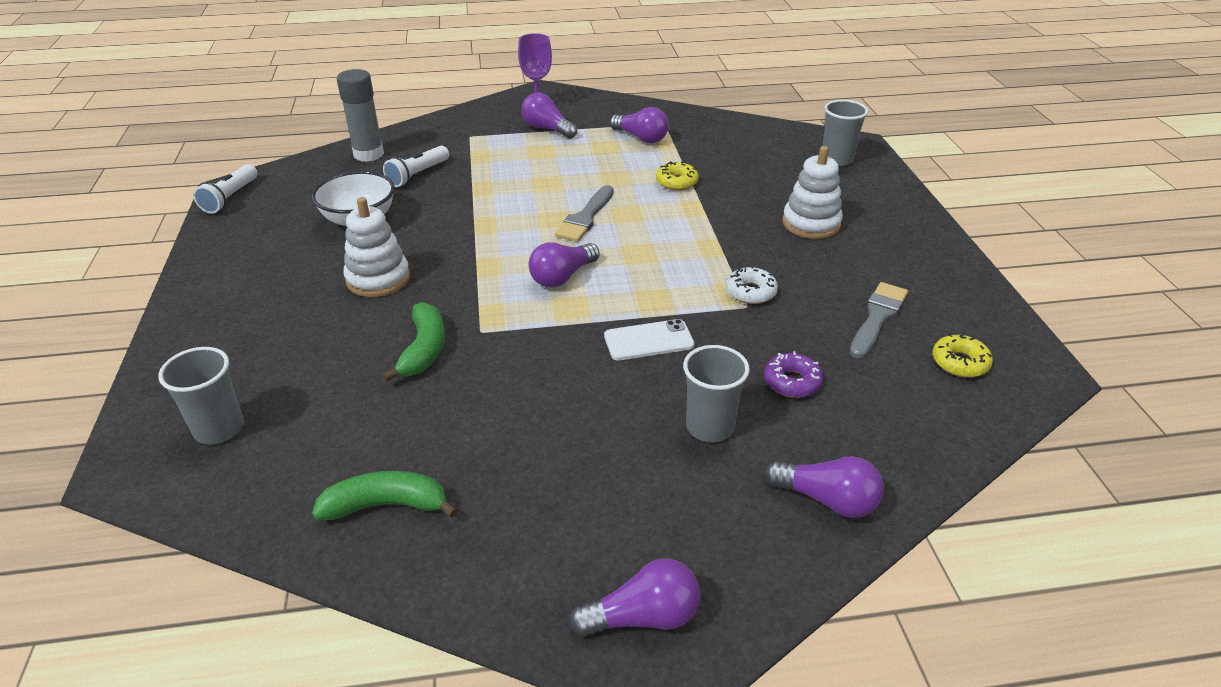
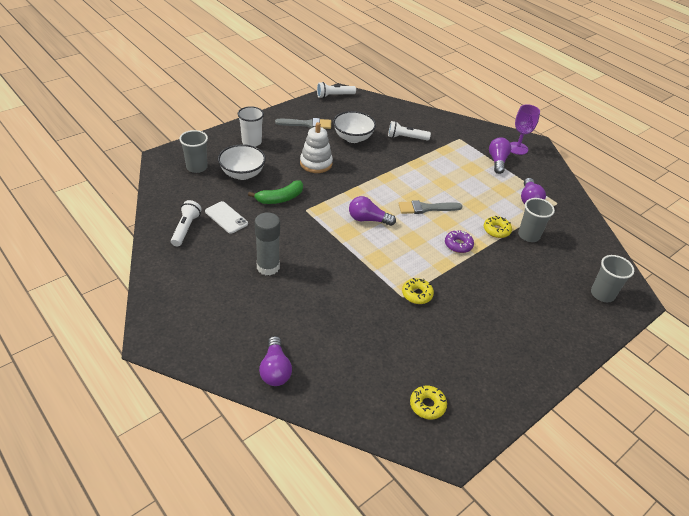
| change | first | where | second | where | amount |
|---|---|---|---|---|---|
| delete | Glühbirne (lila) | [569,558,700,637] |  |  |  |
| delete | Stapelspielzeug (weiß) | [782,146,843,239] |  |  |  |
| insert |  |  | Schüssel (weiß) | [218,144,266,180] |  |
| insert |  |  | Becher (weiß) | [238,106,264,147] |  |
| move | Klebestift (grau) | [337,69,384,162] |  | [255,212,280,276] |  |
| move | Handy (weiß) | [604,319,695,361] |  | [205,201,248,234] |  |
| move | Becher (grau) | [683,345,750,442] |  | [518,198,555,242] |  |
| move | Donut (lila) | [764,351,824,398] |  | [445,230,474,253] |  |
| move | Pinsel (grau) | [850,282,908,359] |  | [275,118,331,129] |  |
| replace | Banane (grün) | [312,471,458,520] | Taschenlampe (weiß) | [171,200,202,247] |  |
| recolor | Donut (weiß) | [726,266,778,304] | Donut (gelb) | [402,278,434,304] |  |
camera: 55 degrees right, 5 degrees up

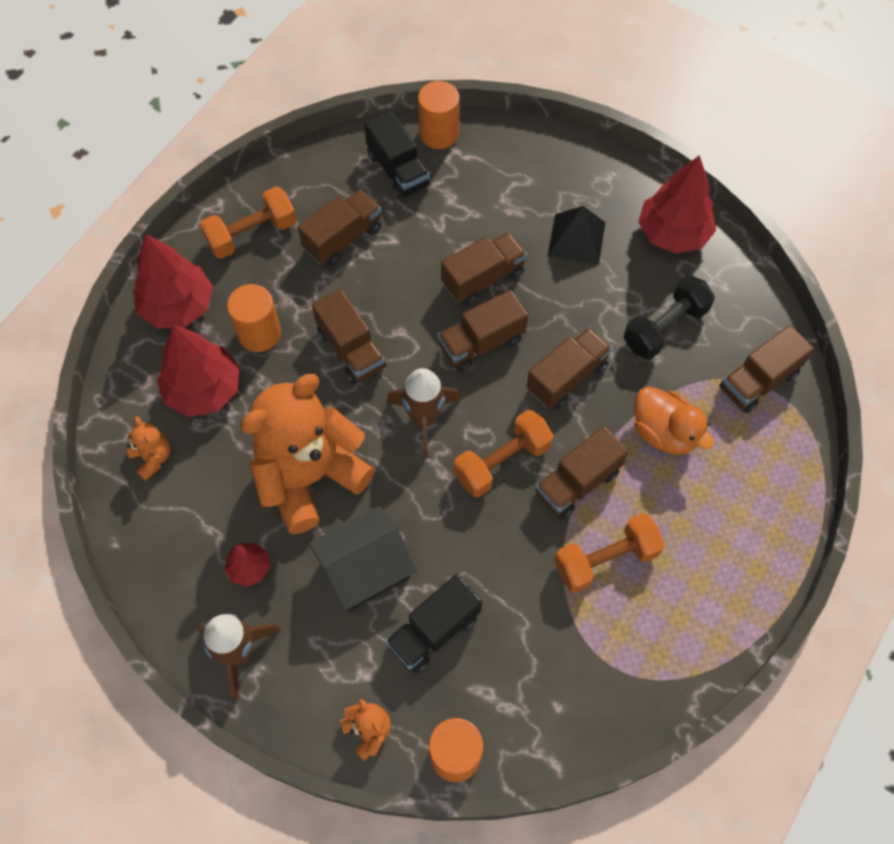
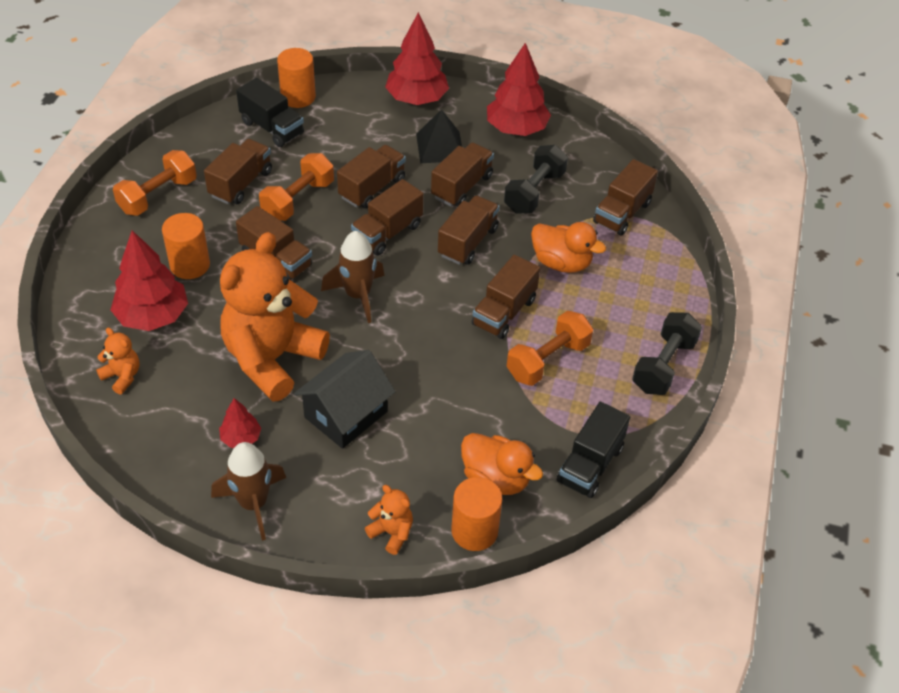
| change | first | where | second | where | amount |
|---|---|---|---|---|---|
| insert |  |  | Lastwagen (braun) | [431,142,494,207] |  |
| insert |  |  | Ente (orange) | [461,433,543,495] |  |
| insert |  |  | Hantel (schwarz) | [632,312,702,395] |  |
| move | Baum (rot) | [133,234,213,329] |  | [385,12,449,105] |  |
| move | Lastwagen (schwarz) | [385,574,482,673] |  | [557,402,630,498] |  |
| move | Hantel (orange) | [454,410,554,497] |  | [259,153,334,221] |  |
camera: 20 degrees left, 15 degrees down

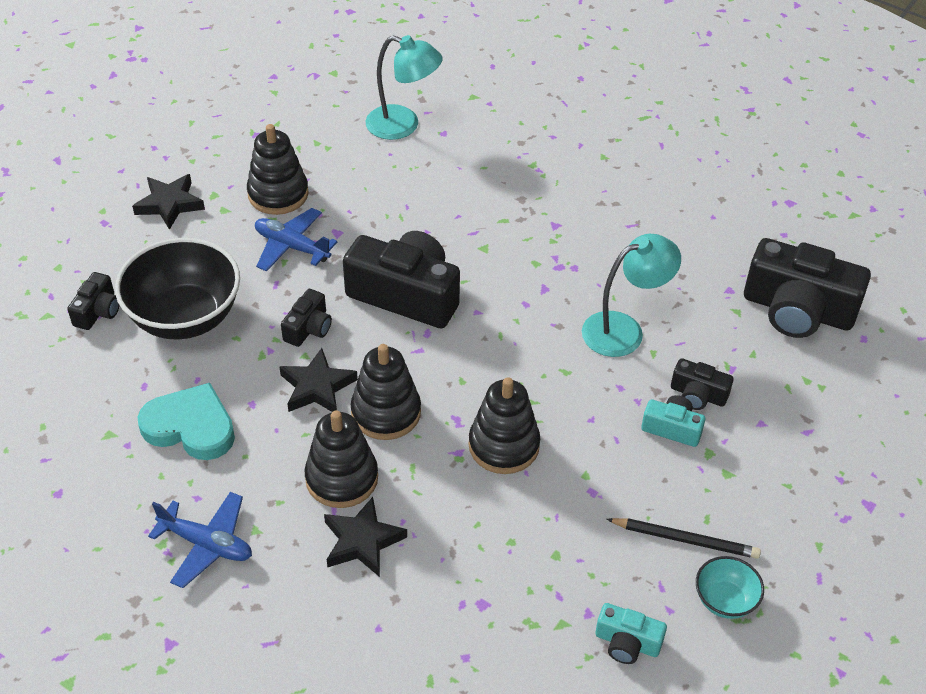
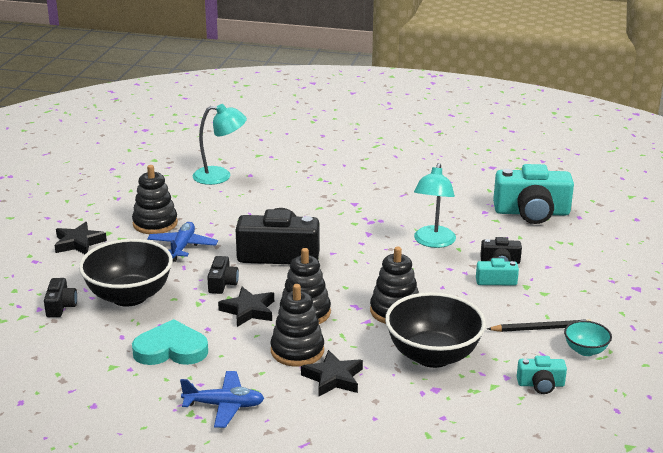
| change | first | where | second | where | amount |
|---|---|---|---|---|---|
| insert |  |  | Schüssel (schwarz) | [385,292,486,368] |  |
| recolor | Kamera (schwarz) | [744,238,871,338] | Kamera (türkis) | [493,164,574,224] |  |
| rotate | Flugzeug (blau) | [255,208,337,272] |  | [147,222,218,262] | 90 degrees clockwise |
| rotate | Lampe (türkis) | [582,234,681,357] |  | [414,163,456,248] | 150 degrees clockwise |
camera: 20 degrees left, 20 degrees down

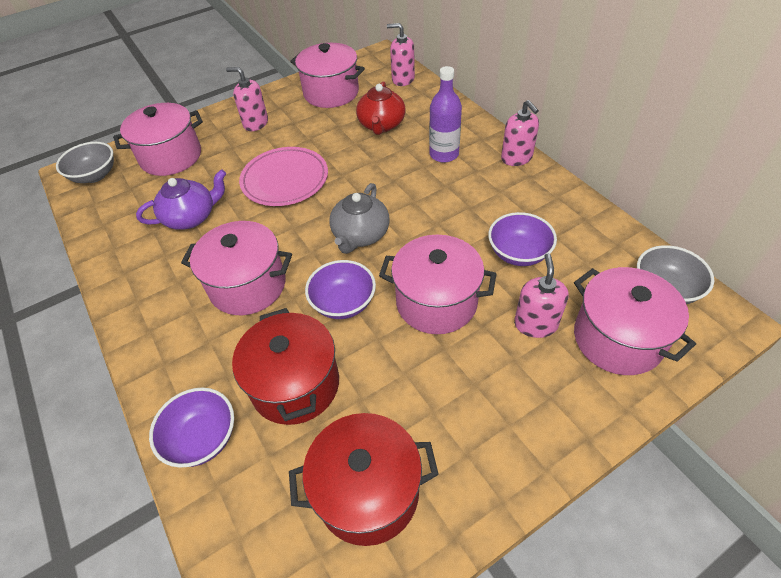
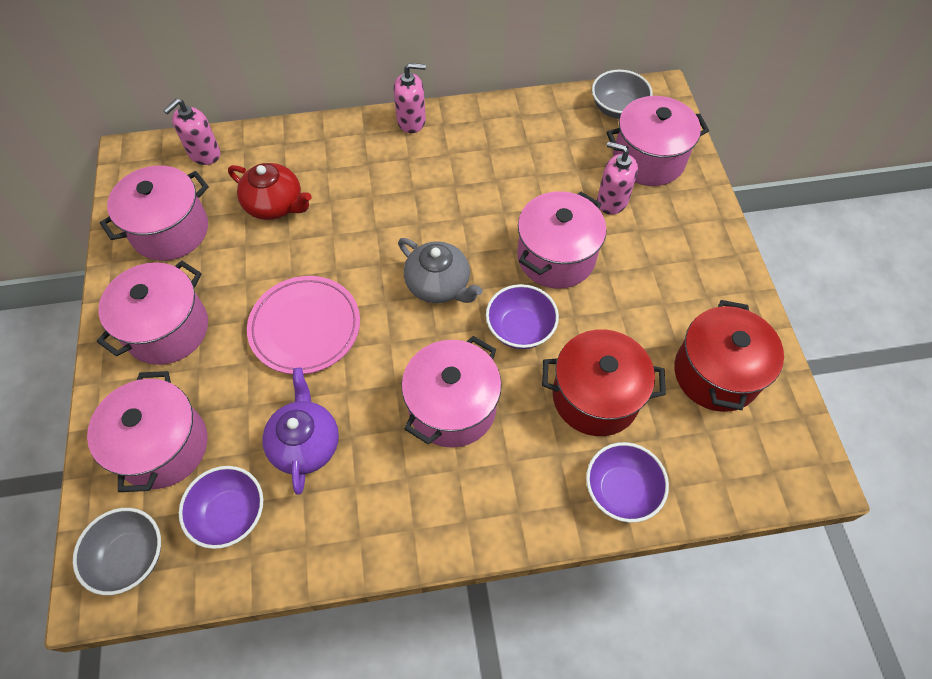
| change | first | where | second | where | amount |
|---|---|---|---|---|---|
| delete | Flasche (lila) | [429,66,462,163] |  |  |  |
| move | Schüssel (lila) | [488,212,557,266] |  | [179,466,263,549] |  |
| replace | Seifenspender (rosa) | [226,67,268,131] | Kochtopf (rosa) | [97,261,208,365] |  |
camera: 70 degrees left, 10 degrees up

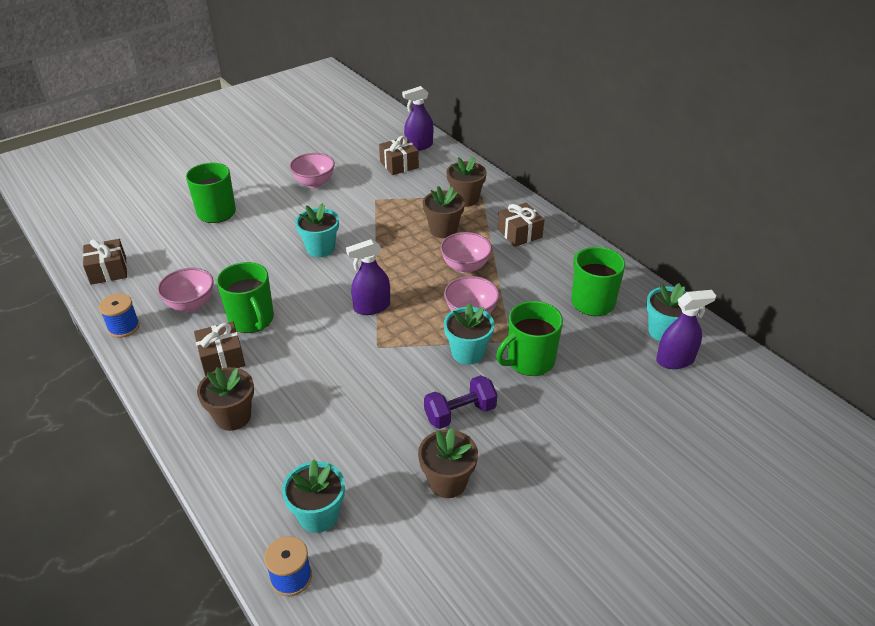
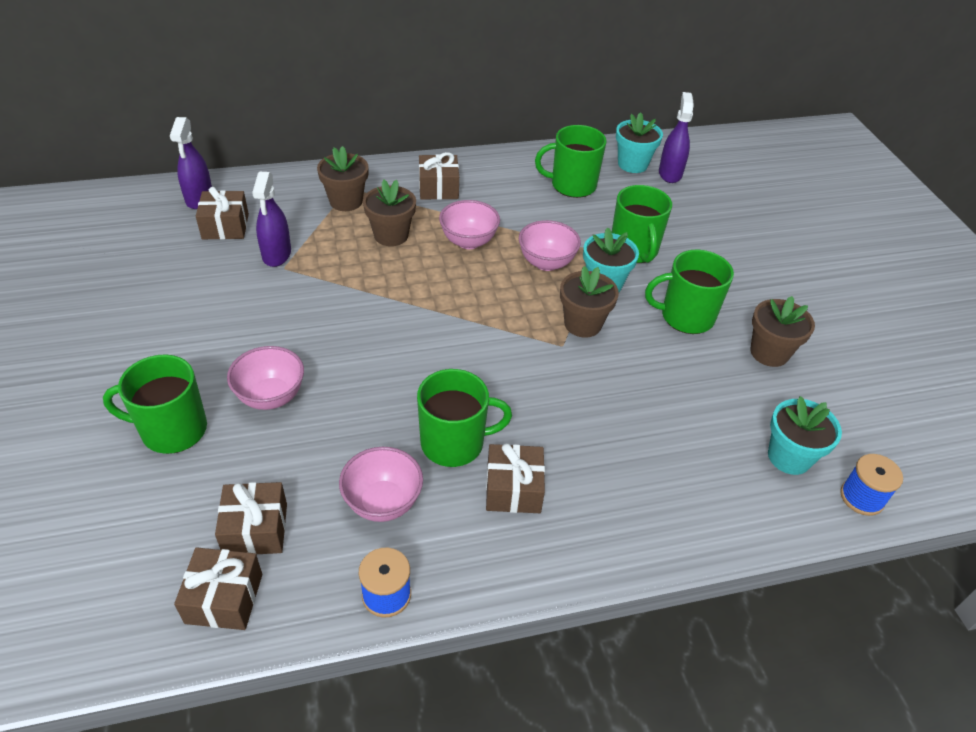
| change | first | where | second | where | amount |
|---|---|---|---|---|---|
| delete | Blumentopf (türkis) | [295,203,339,257] |  |  |  |
| insert |  |  | Geschenk (braun) | [215,482,287,554] |  |
| move | Blumentopf (braun) | [197,367,254,431] |  | [560,266,619,338] |  |
| move | Schüssel (rosa) | [290,153,335,188] |  | [227,346,304,410] |  |
| move | Sprühflasche (lila) | [346,239,390,315] |  | [252,172,291,267] |  |
| replace | Hantel (lila) | [424,375,497,429] | Tasse (grün) | [645,250,734,334] |  |
camera: 70 degrees left, 5 degrees up

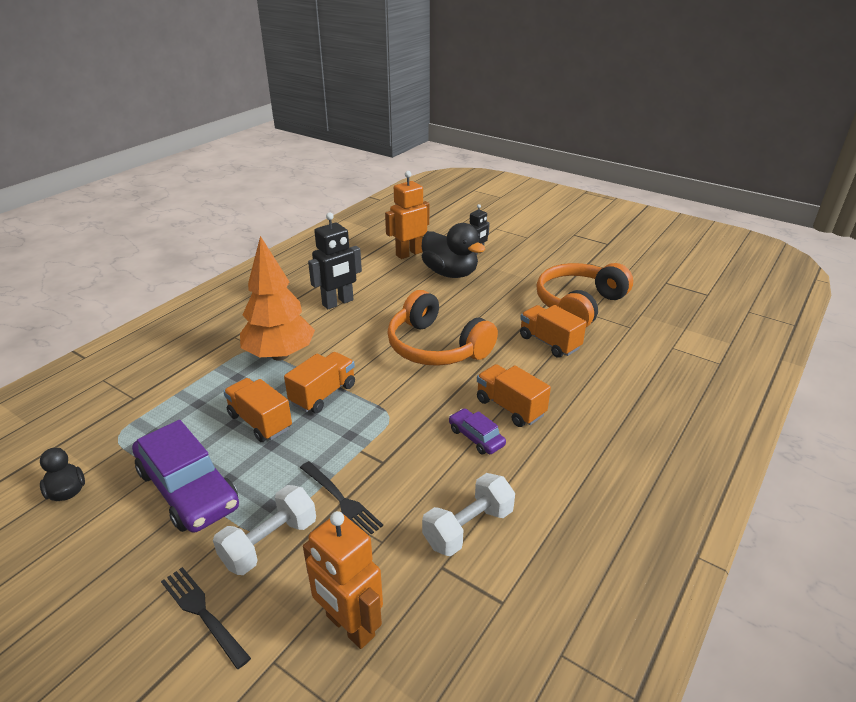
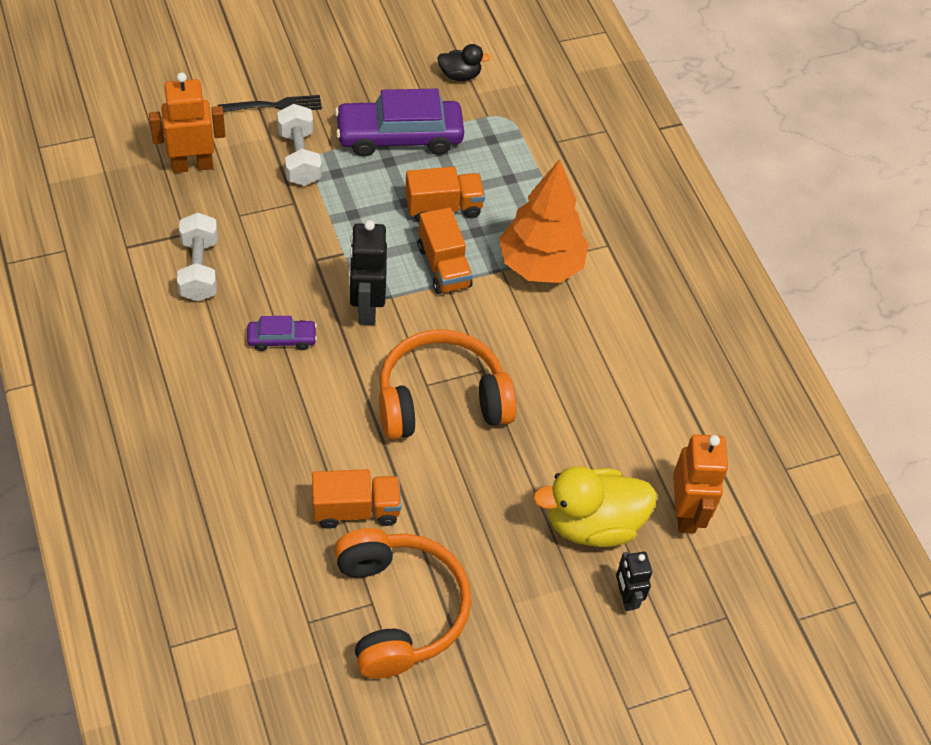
| change | first | where | second | where | amount |
|---|---|---|---|---|---|
| delete | Gabel (schwarz) | [300,461,383,535] |  |  |  |
| delete | Lastwagen (orange) | [477,364,551,427] |  |  |  |
| move | Roboter (schwarz) | [308,212,362,309] |  | [349,220,387,325] |  |
| recolor | Ente (schwarz) | [421,223,485,278] | Ente (gelb) | [533,466,657,547] |  |
camera: 120 degrees right, 20 degrees up

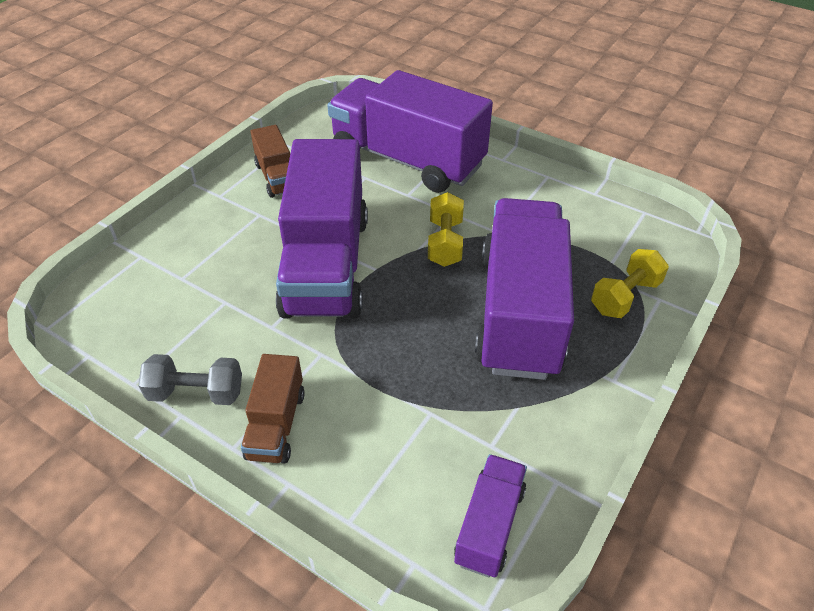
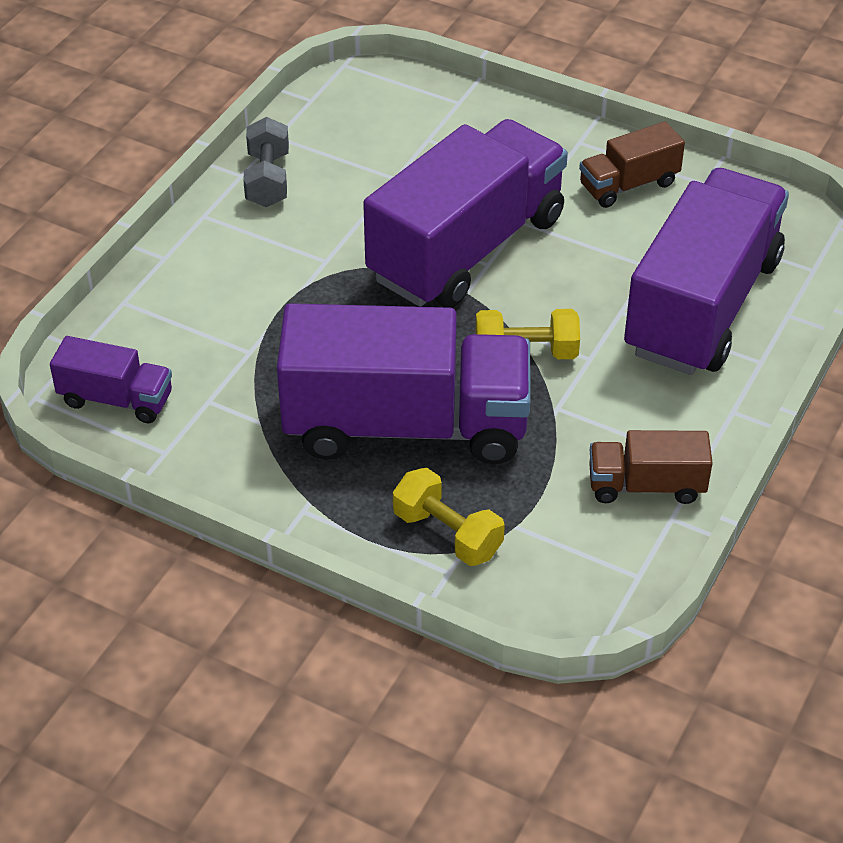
| change | first | where | second | where | amount |
|---|---|---|---|---|---|
| move | Lastwagen (braun) | [241,354,305,464] |  | [589,430,713,504] |  |
| rotate | Lastwagen (lila) | [276,139,368,319] |  | [363,119,568,308] | 135 degrees clockwise |
camera: 85 degrees right, 0 degrees up

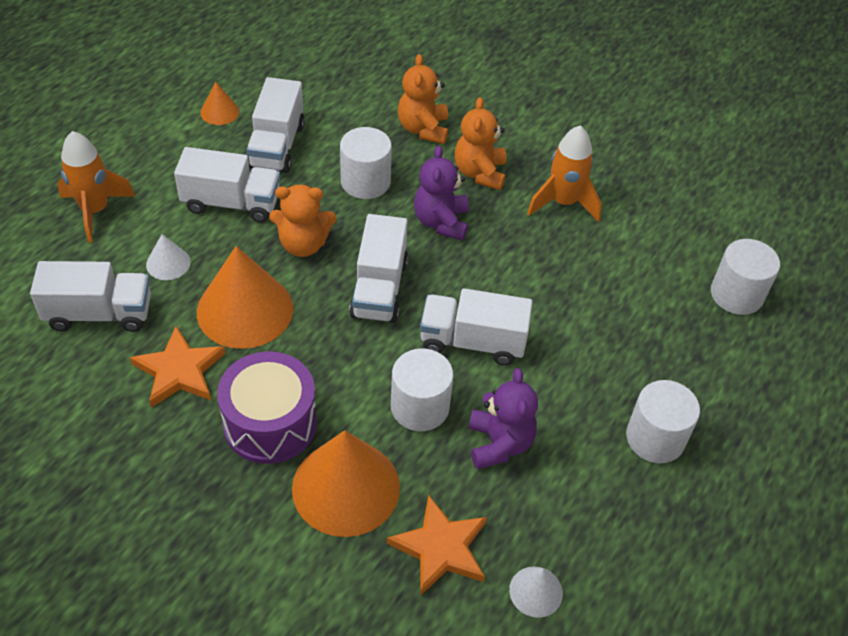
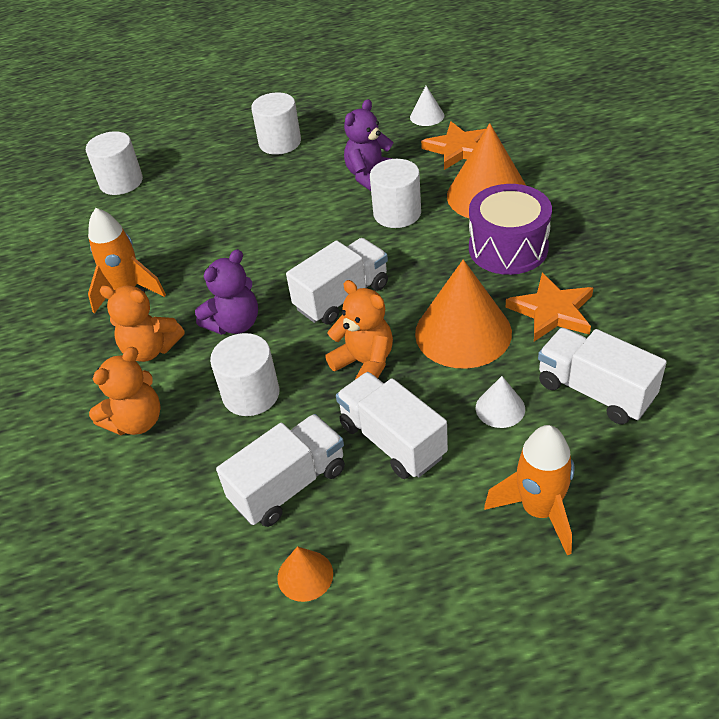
| change | first | where | second | where | amount |
|---|---|---|---|---|---|
| delete | Lastwagen (weiß) | [420,288,533,365] |  |  |  |
| rotate | Teddybär (orange) | [454,97,507,190] |  | [99,285,184,362] | 60 degrees clockwise |
camera: 130 degrees left, 5 degrees down

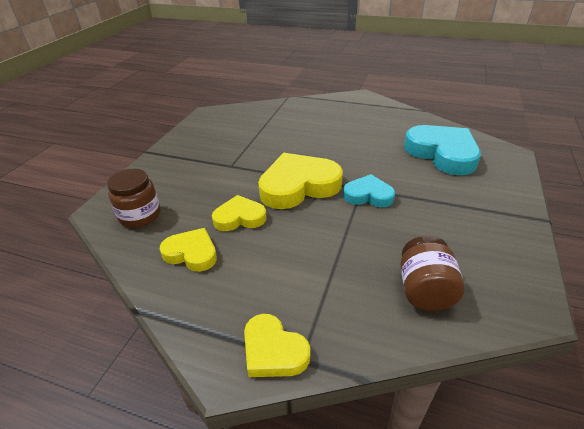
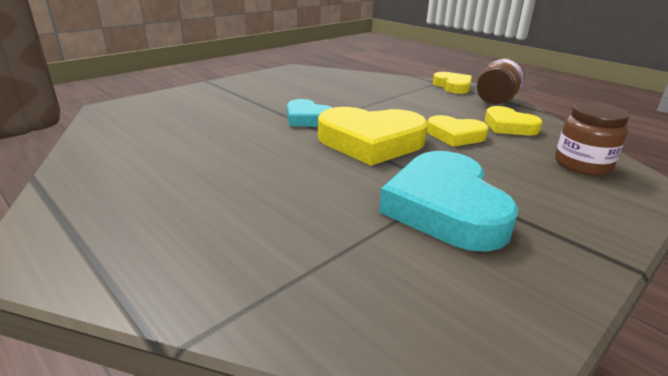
| change | first | where | second | where | amount |
|---|---|---|---|---|---|
| move | Einmachglas (braun) | [400,235,465,311] |  | [477,58,525,104] |  |
| move | Herz (türkis) | [404,125,481,175] |  | [379,151,519,252] |  |
camera: 155 degrees left, 10 degrees down

